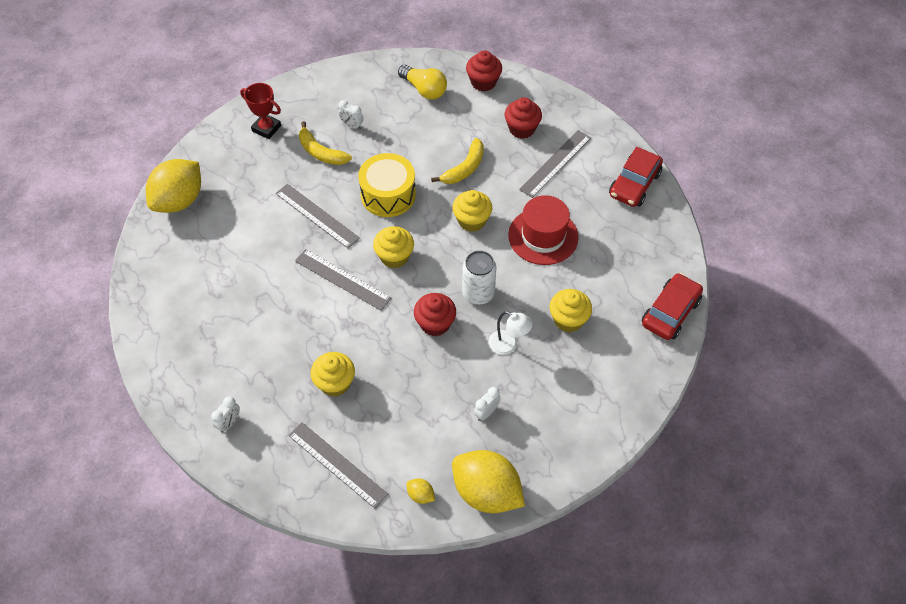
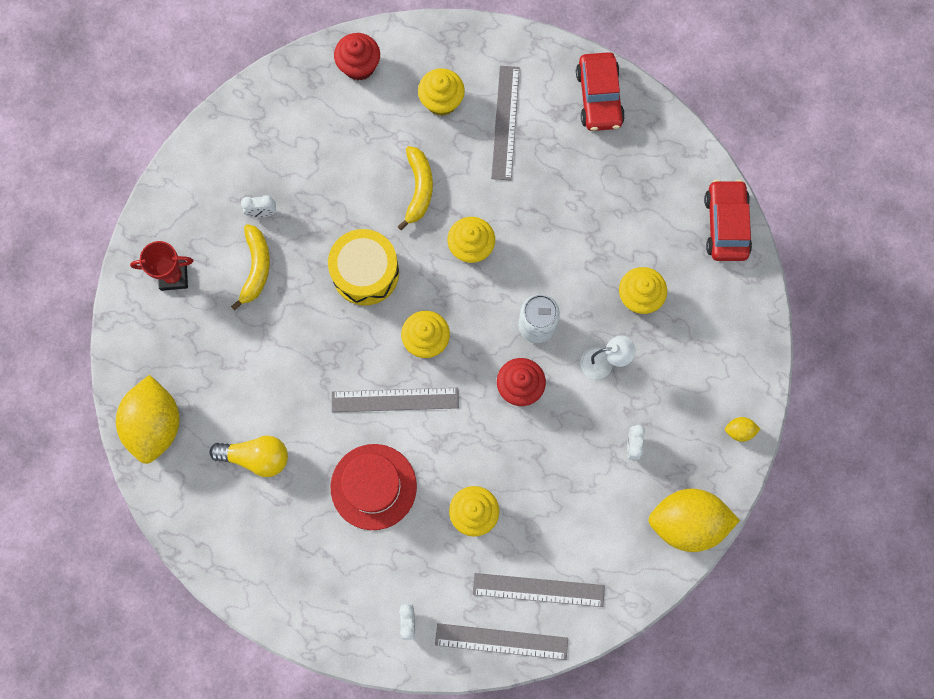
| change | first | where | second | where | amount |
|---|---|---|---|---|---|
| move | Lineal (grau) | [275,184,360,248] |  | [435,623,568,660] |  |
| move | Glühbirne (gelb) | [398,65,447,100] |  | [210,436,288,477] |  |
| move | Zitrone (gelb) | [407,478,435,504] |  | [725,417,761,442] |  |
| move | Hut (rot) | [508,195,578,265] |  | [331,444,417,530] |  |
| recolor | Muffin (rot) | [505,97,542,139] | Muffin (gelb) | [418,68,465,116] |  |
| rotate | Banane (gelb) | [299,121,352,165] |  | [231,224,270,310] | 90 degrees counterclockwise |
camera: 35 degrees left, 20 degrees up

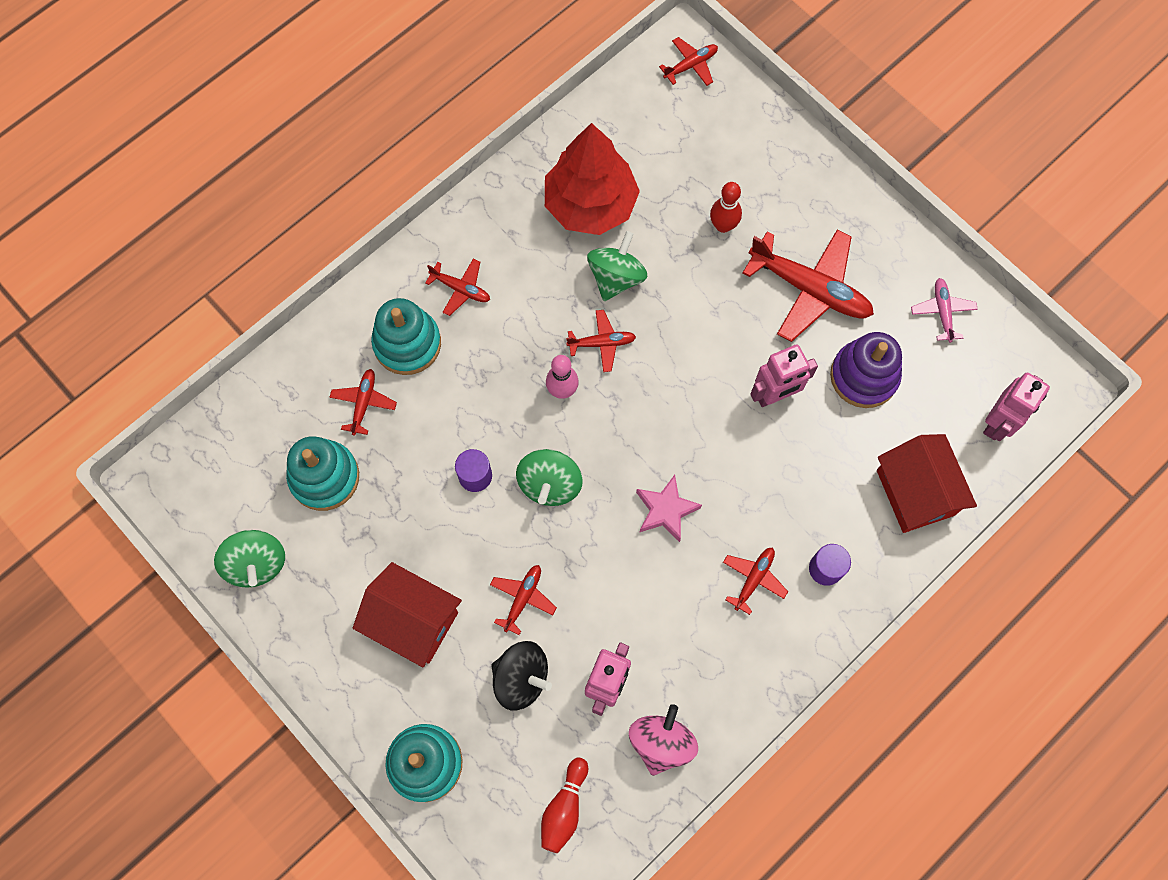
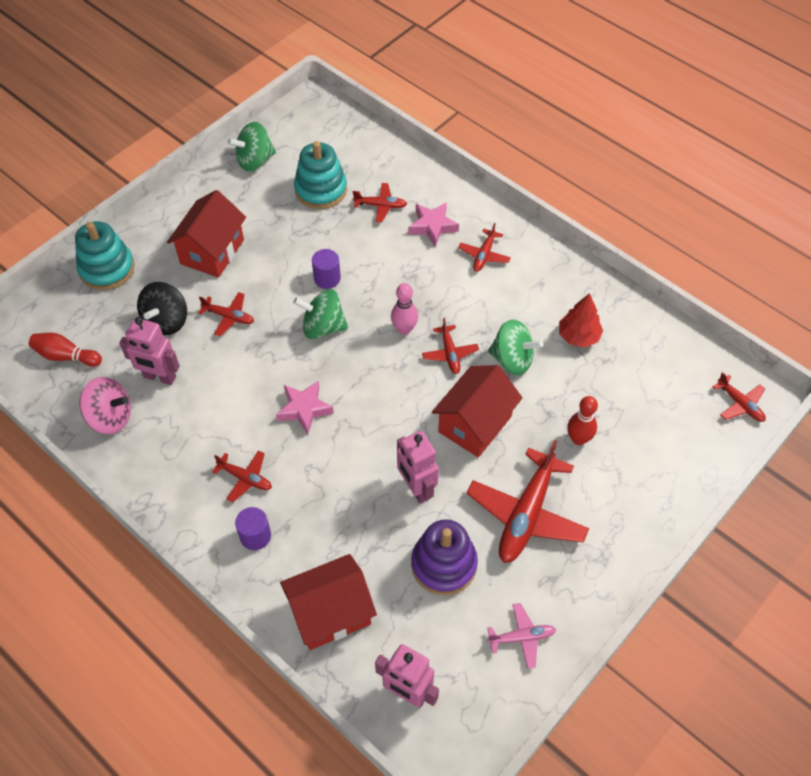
| change | first | where | second | where | amount |
|---|---|---|---|---|---|
| insert |  |  | Haus (rot) | [432,365,522,458] |  |
| replace | Stapelspielzeug (türkis) | [371,298,441,375] | Stern (rosa) | [408,202,459,246] |  |
| resize | Baum (rot) | [545,123,640,235] |  | [559,293,603,348] | x0.53 |
camera: 85 degrees right, 15 degrees down

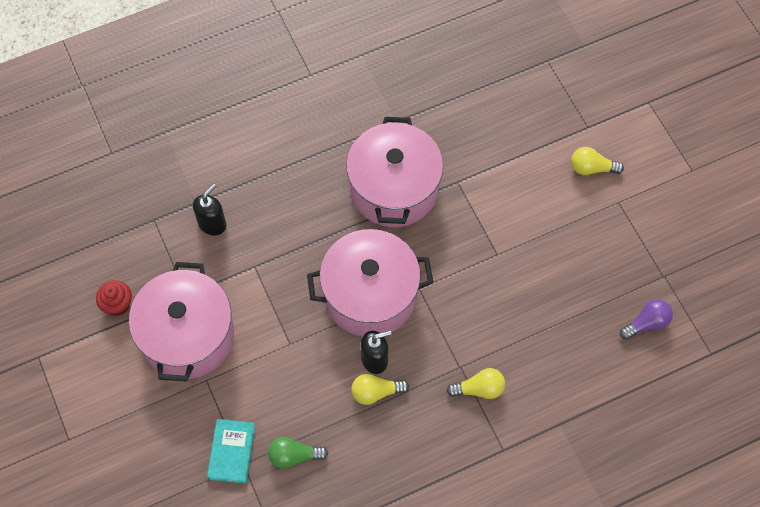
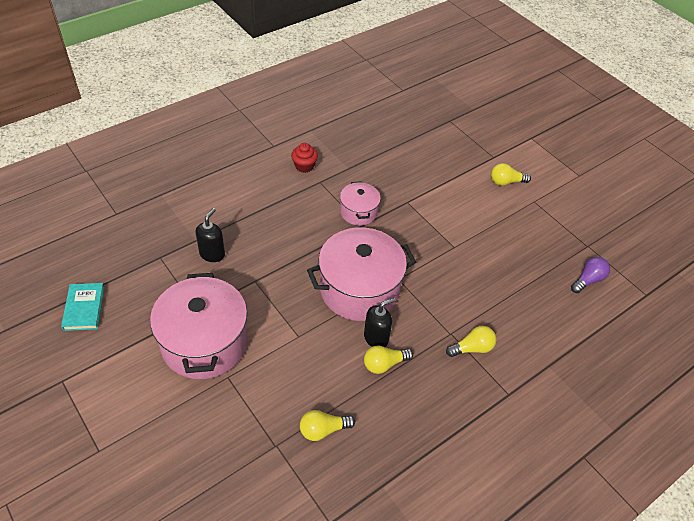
| change | first | where | second | where | amount |
|---|---|---|---|---|---|
| move | Muffin (rot) | [96,280,132,316] |  | [291,143,318,173] |  |
| move | Buch (türkis) | [207,419,255,484] |  | [61,283,105,331] |  |
| recolor | Glühbirne (grün) | [268,437,328,469] | Glühbirne (gelb) | [300,410,355,441] |  |
| resize | Kochtopf (rosa) | [346,117,443,227] |  | [340,181,381,226] | x0.52 |
camera: 15 degrees left, 15 degrees down

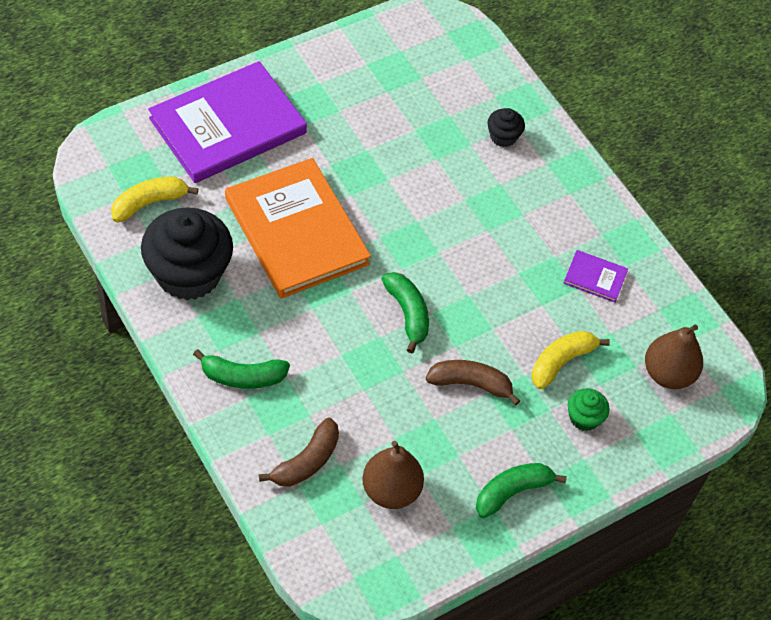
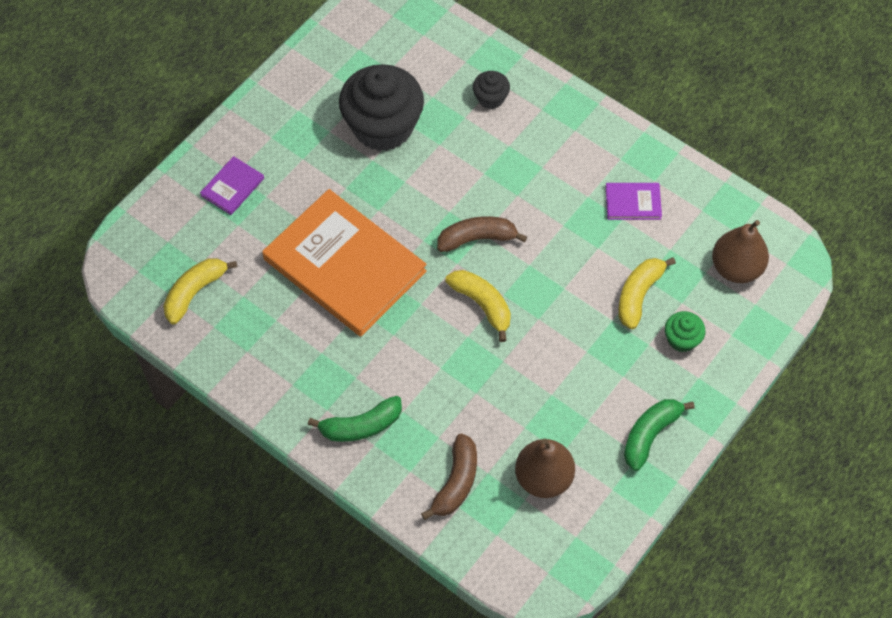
| change | first | where | second | where | amount |
|---|---|---|---|---|---|
| move | Muffin (schwarz) | [141,207,233,300] |  | [339,64,424,151] |  |
| move | Banane (braun) | [426,360,520,406] |  | [437,216,527,252] |  |
| recolor | Banane (grün) | [382,272,429,353] | Banane (gelb) | [445,270,511,342] |  |
| resize | Buch (lila) | [148,61,307,183] |  | [200,156,264,215] | x0.41 |
camera: 15 degrees left, 5 degrees up

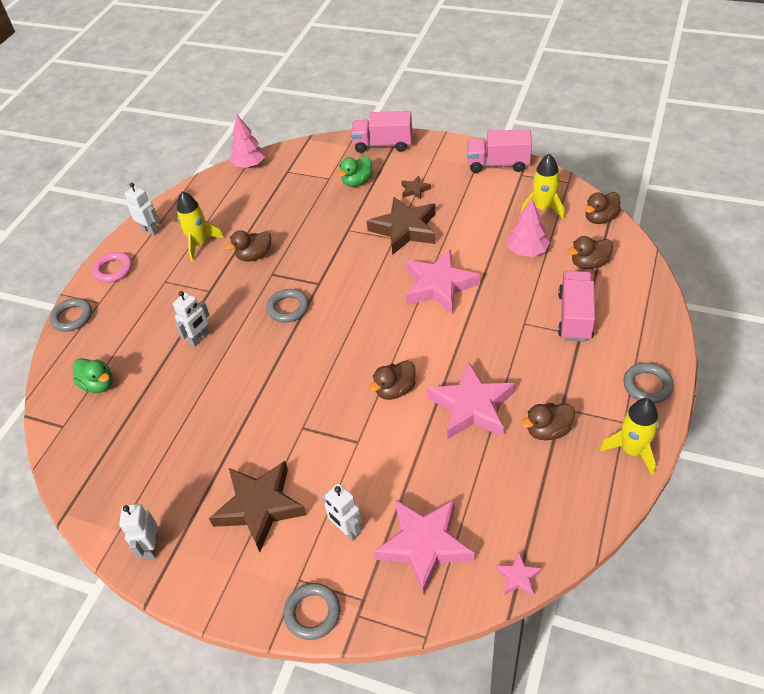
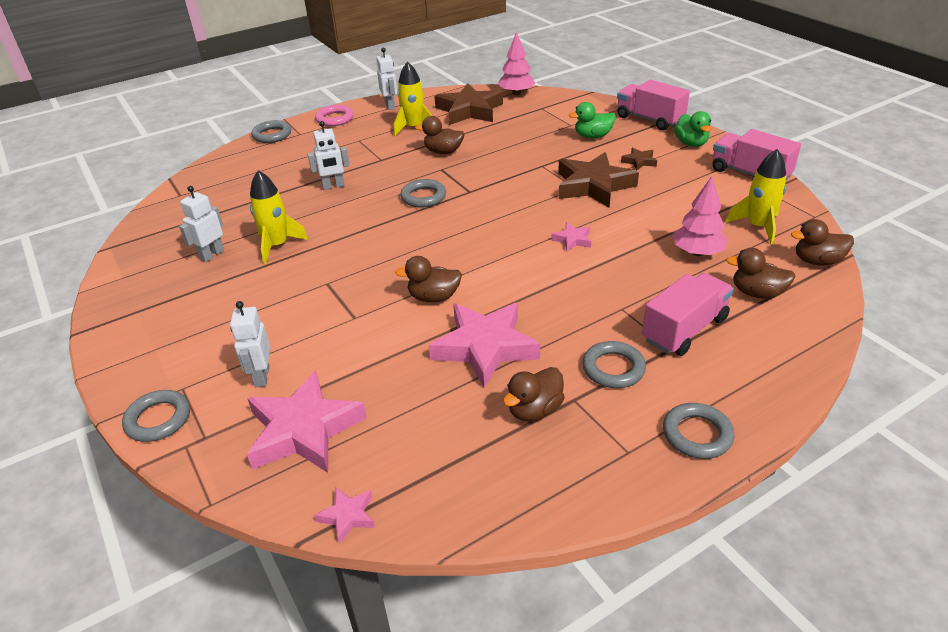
| change | first | where | second | where | amount |
|---|---|---|---|---|---|
| insert |  |  | Ring (grau) | [582,341,646,388] |  |
| move | Ente (grün) | [73,358,113,393] |  | [674,111,711,147] |  |
| move | Roboter (weiß) | [119,504,158,560] |  | [179,186,224,262] |  |
| move | Stern (braun) | [209,461,307,552] |  | [435,83,503,125] |  |
| move | Rakete (gelb) | [600,398,659,475] |  | [250,170,308,264] |  |
| rotate | Ente (braun) | [521,403,575,440] |  | [503,367,565,421] | 60 degrees counterclockwise |
| resize | Stern (rosa) | [406,249,480,314] |  | [551,223,591,252] | x0.45 |
camera: 35 degrees right, 10 degrees down

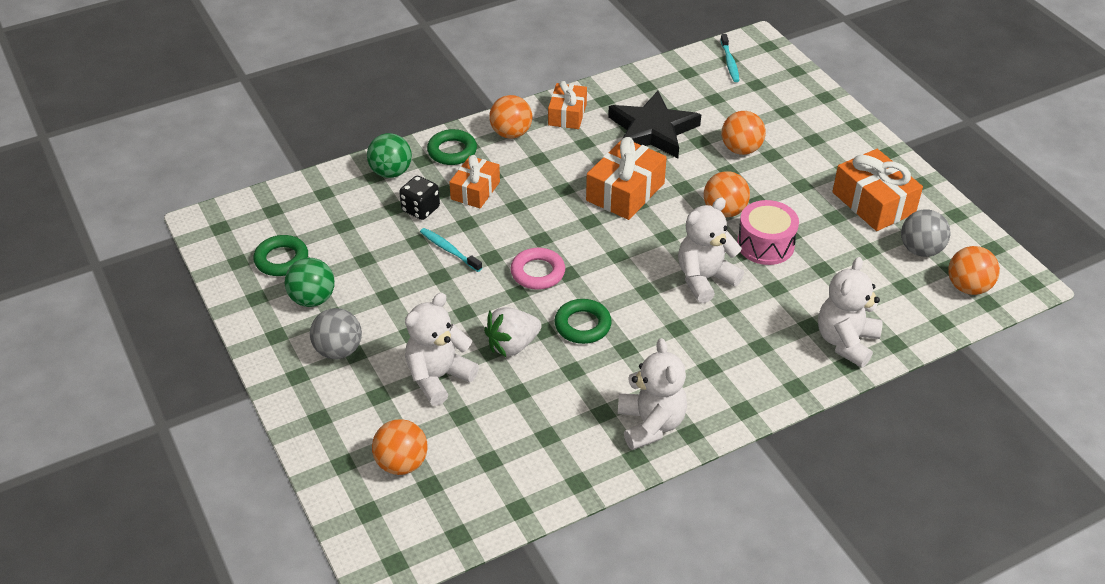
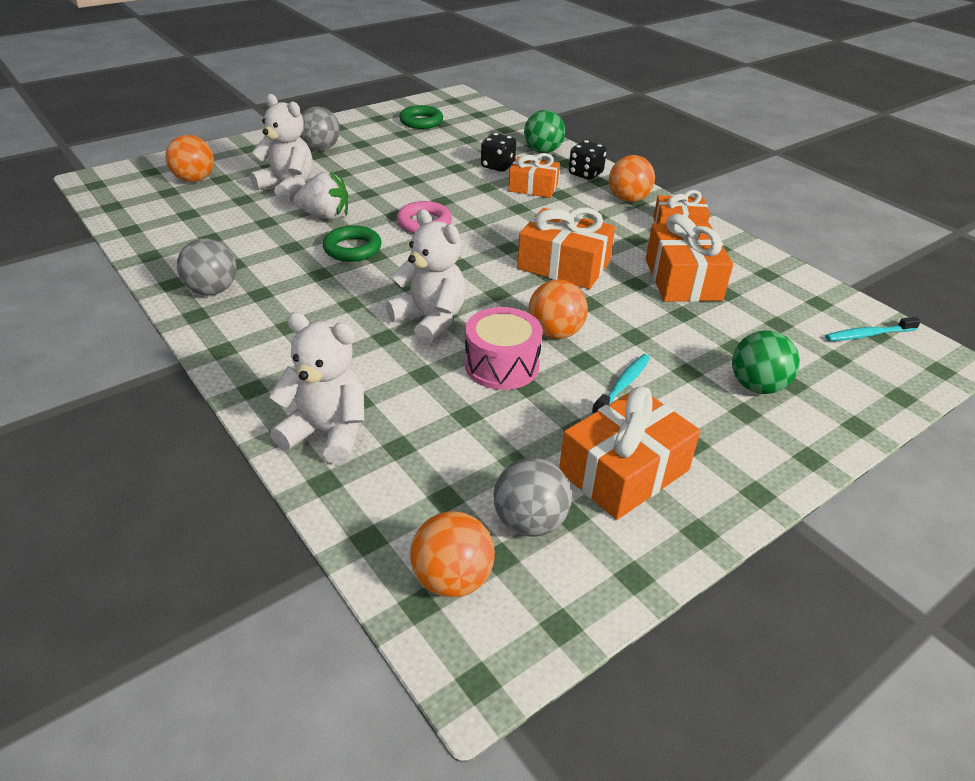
| change | first | where | second | where | amount |
|---|---|---|---|---|---|
| delete | Ball (orange) | [722,111,766,155] |  |  |  |
| move | Ball (grün) | [285,258,335,307] |  | [732,330,800,394] |  |
| move | Zahnbürste (türkis) | [420,228,482,272] |  | [591,354,651,414] |  |
| replace | Ring (grün) | [427,129,477,165] | Spielwürfel (schwarz) | [569,140,607,180] |  |
| replace | Stern (schwarz) | [608,91,701,158] | Geschenk (orange) | [646,214,733,302] |  |
| replace | Teddybär (weiß) | [618,338,687,450] | Ball (grau) | [177,238,237,295] |  |
| rotate | Erdbeere (weiß) | [484,307,542,358] |  | [293,172,348,220] | 135 degrees clockwise |
camera: 80 degrees right, 5 degrees down

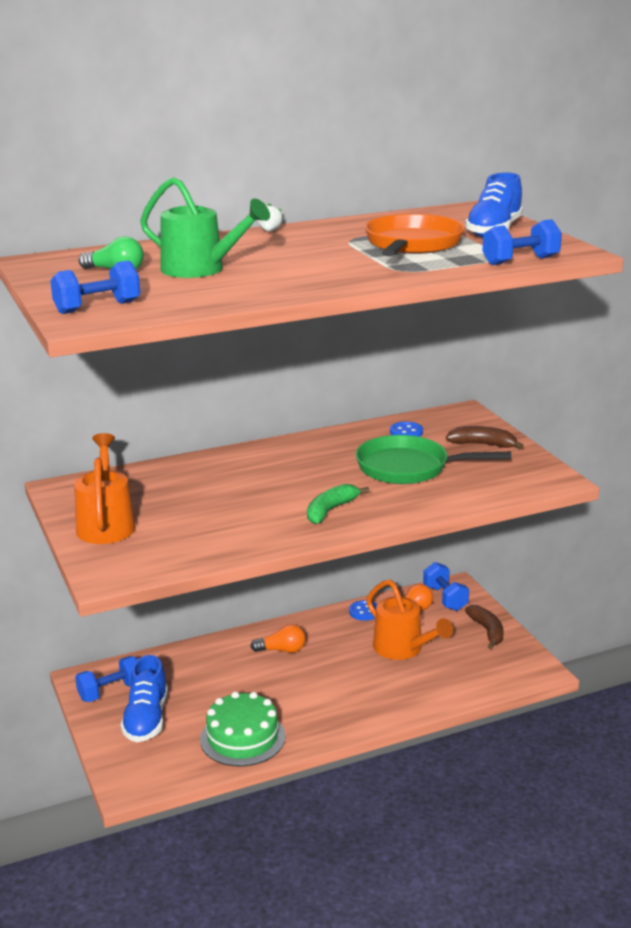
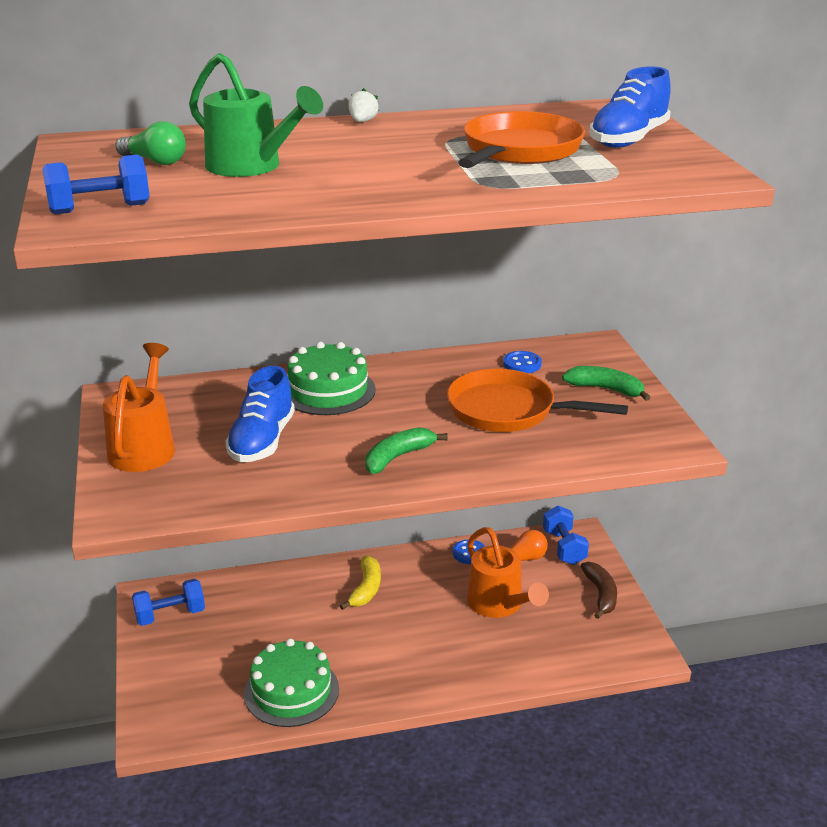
| change | first | where | second | where | amount |
|---|---|---|---|---|---|
| delete | Hantel (blau) | [482,219,562,265] |  |  |  |
| insert |  |  | Kuchen (grün) | [287,342,376,415] |  |
| move | Schuh (blau) | [121,655,168,742] |  | [225,366,295,462] |  |
| replace | Glühbirne (orange) | [250,624,306,653] | Banane (gelb) | [340,556,381,610] |  |
| recolor | Pfanne (grün) | [356,435,511,484] | Pfanne (orange) | [447,369,628,432] |  |
| recolor | Banane (braun) | [446,426,524,449] | Banane (grün) | [562,366,651,401] |  |
camera: 10 degrees right, 5 degrees up

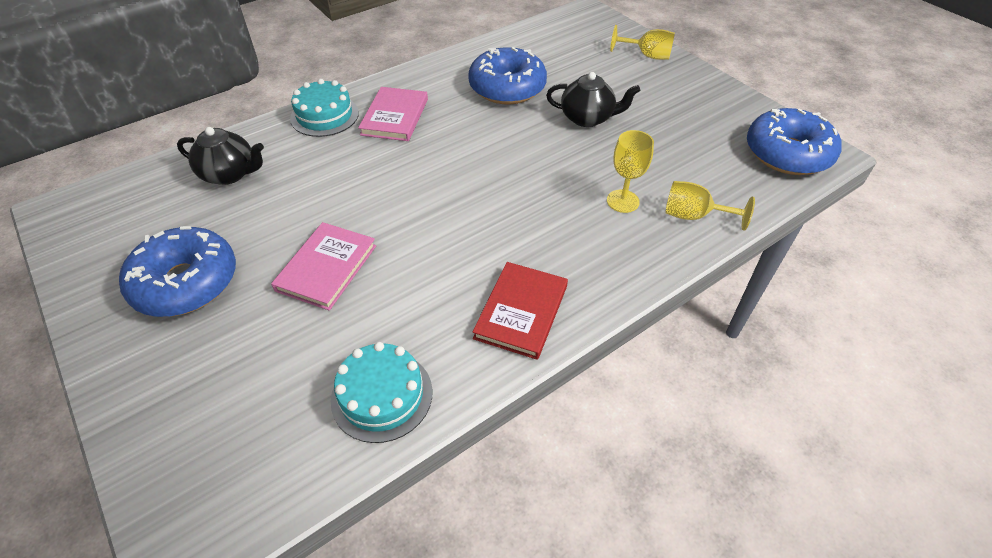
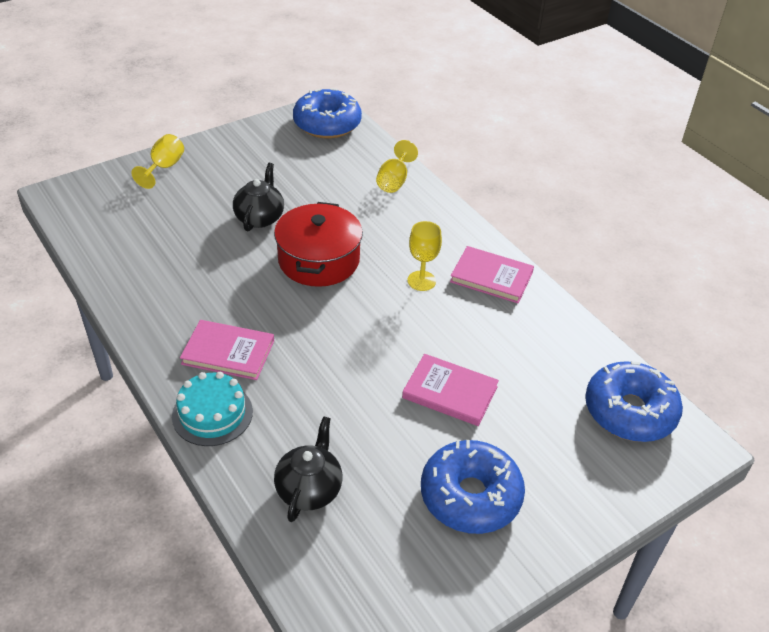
| change | first | where | second | where | amount |
|---|---|---|---|---|---|
| delete | Kuchen (türkis) | [331,342,433,443] |  |  |  |
| insert |  |  | Kochtopf (rot) | [274,202,363,287] |  |
| move | Donut (blau) | [468,47,547,104] |  | [585,361,683,442] |  |
| move | Kelch (gelb) | [607,130,654,213] |  | [408,221,442,291] |  |
| recolor | Buch (rot) | [472,262,568,360] | Buch (rosa) | [450,246,534,303] |  |
camera: 90 degrees left, 5 degrees down

